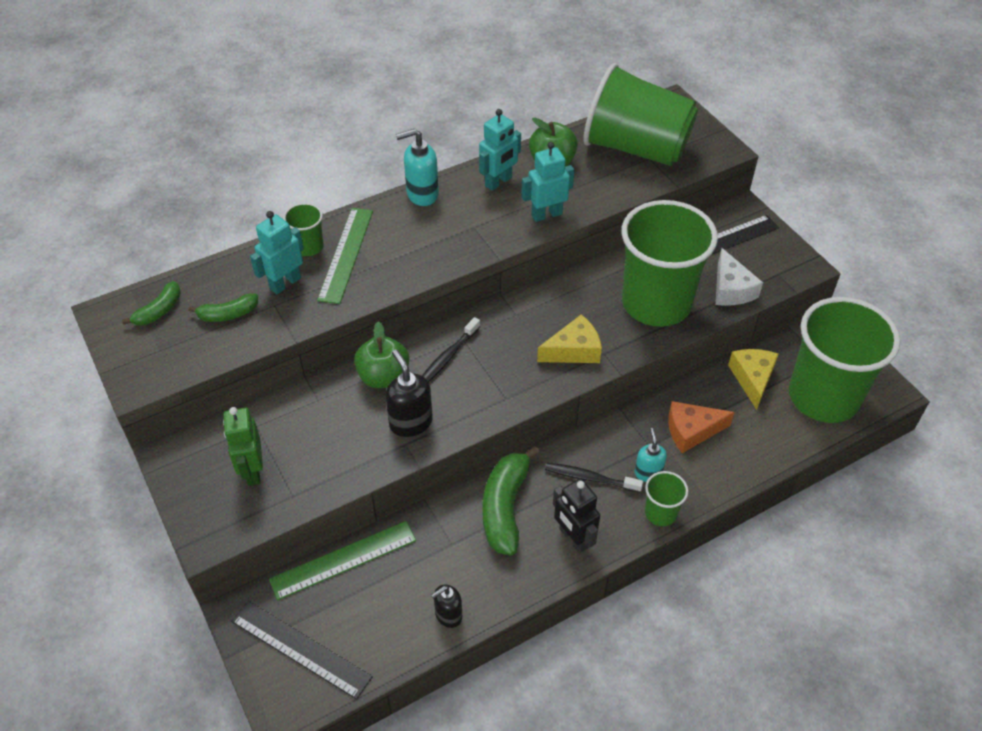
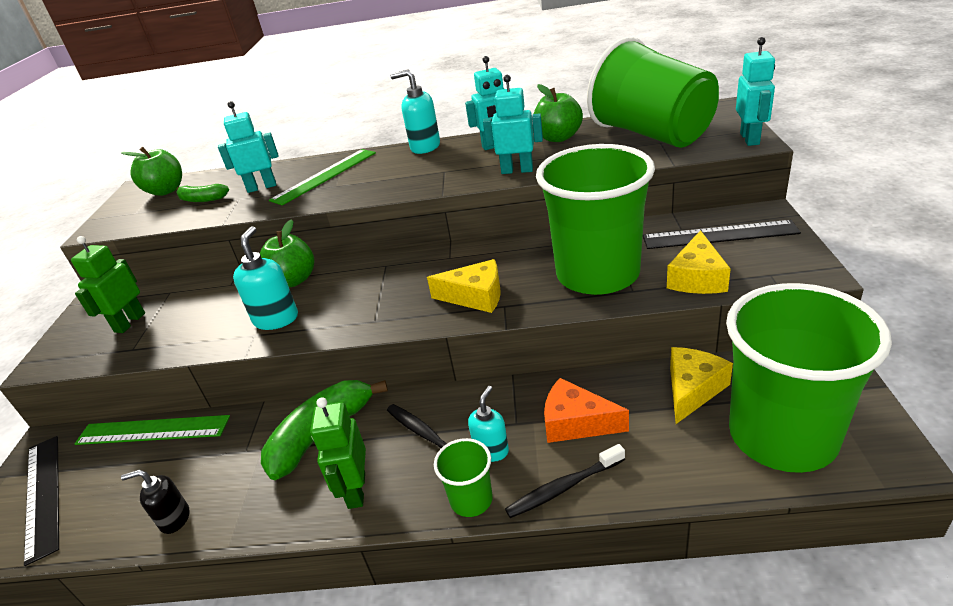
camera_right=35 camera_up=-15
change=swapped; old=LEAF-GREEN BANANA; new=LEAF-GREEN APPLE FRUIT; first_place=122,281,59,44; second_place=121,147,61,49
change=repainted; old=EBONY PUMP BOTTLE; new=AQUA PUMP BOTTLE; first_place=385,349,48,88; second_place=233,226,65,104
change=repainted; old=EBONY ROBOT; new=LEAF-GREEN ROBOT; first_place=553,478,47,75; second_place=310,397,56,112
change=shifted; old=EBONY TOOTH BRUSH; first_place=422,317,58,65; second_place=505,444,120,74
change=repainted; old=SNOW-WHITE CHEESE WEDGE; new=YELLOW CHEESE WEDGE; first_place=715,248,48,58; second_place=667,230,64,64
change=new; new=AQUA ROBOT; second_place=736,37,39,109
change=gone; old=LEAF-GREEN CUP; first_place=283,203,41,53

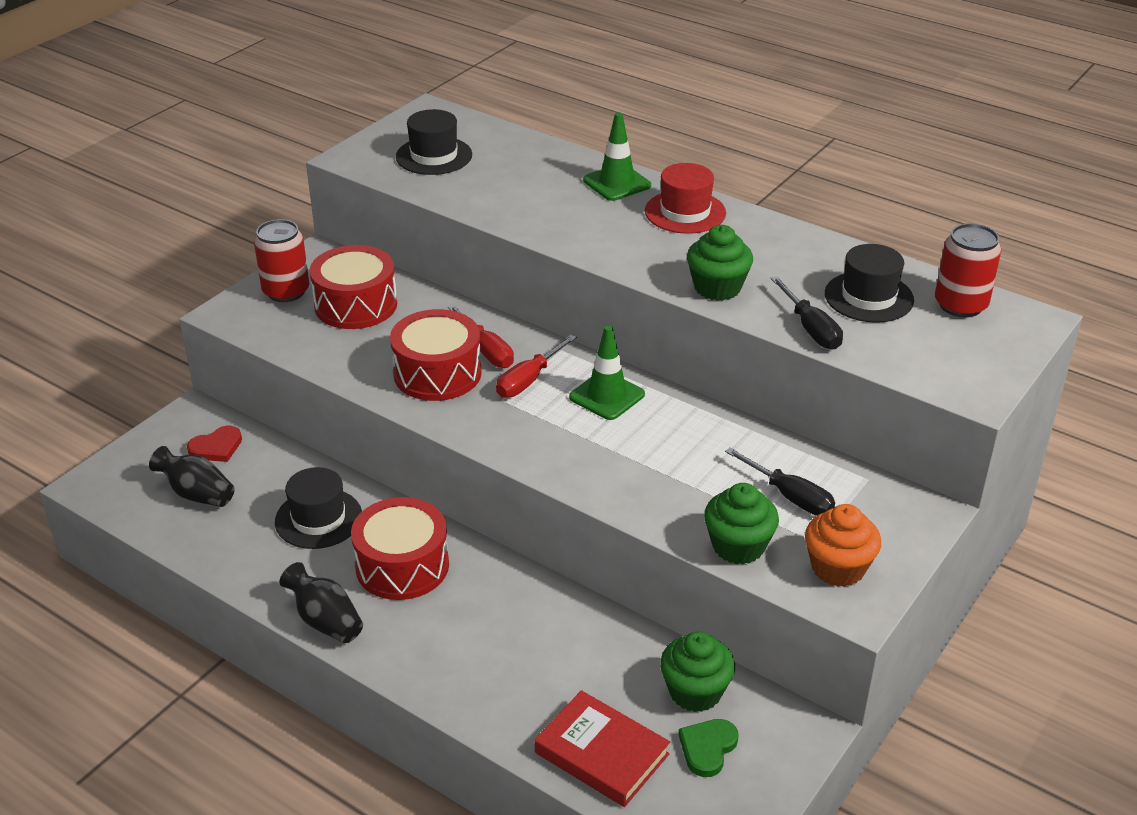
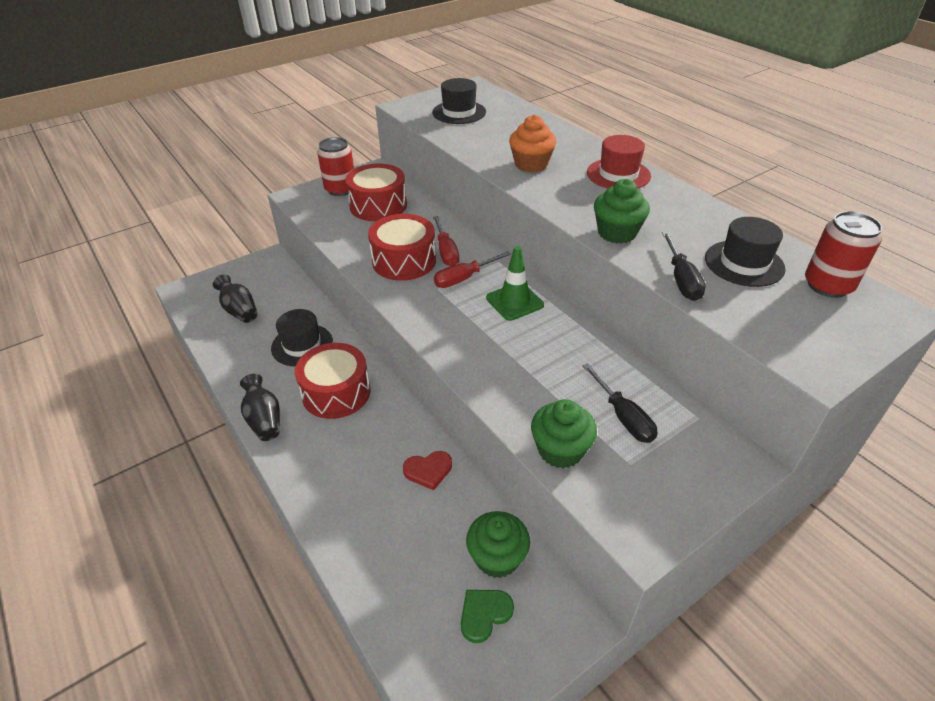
camera_right=20 camera_up=5
change=shifted; old=SCARLET HEART SHAPE; first_place=187,426,55,36; second_place=403,451,49,39
change=shifted; old=BRIGHT ORANGE CUPCAKE; first_place=805,504,76,83; second_place=509,115,47,58
change=gone; old=SCARLET BOOK; first_place=535,690,135,117
change=gone; old=LEAF-GREEN SAFETY CONE; first_place=583,112,68,89

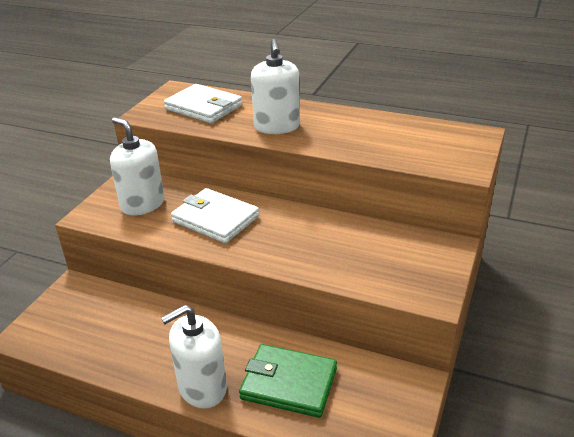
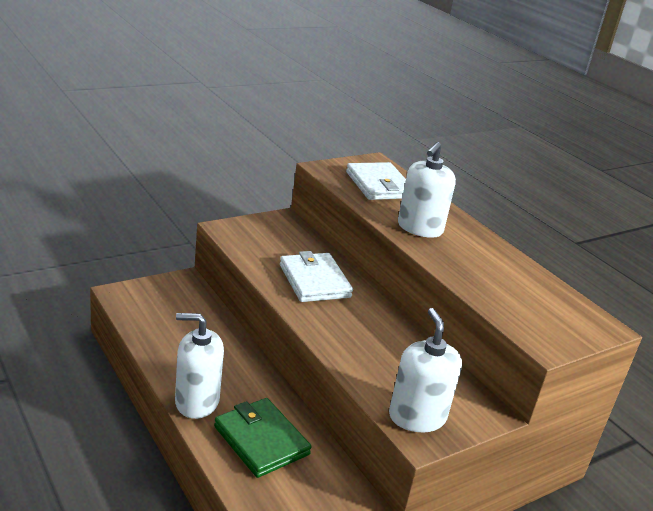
camera_right=30 camera_up=-5
change=shifted; old=SNOW-WHITE PUMP BOTTLE; first_place=110,117,54,99; second_place=389,308,73,124

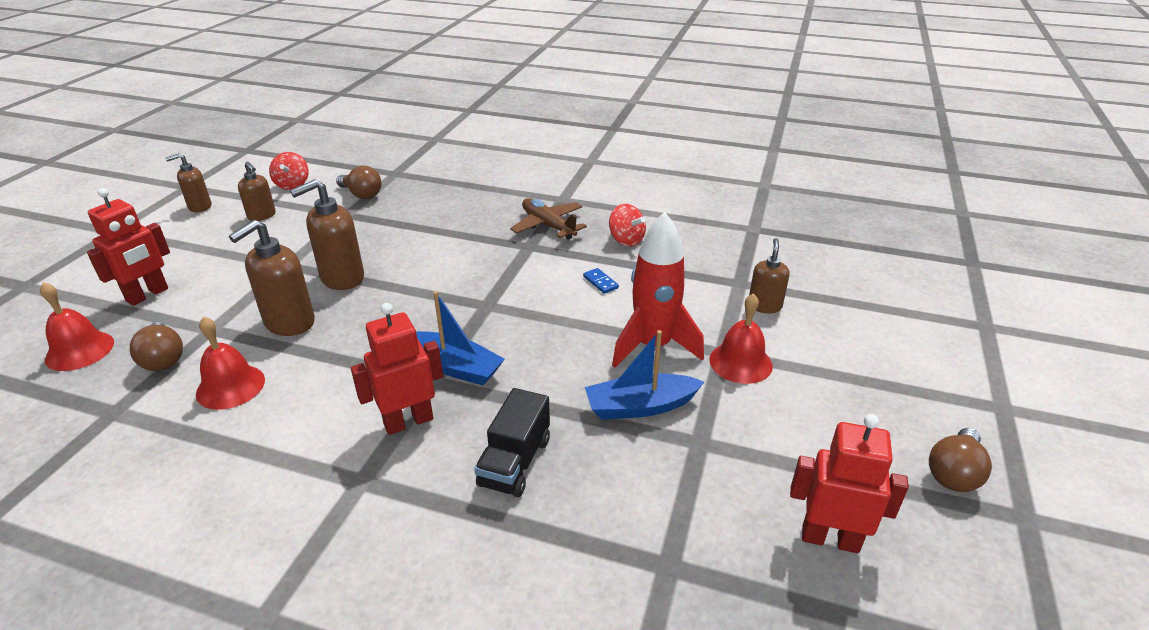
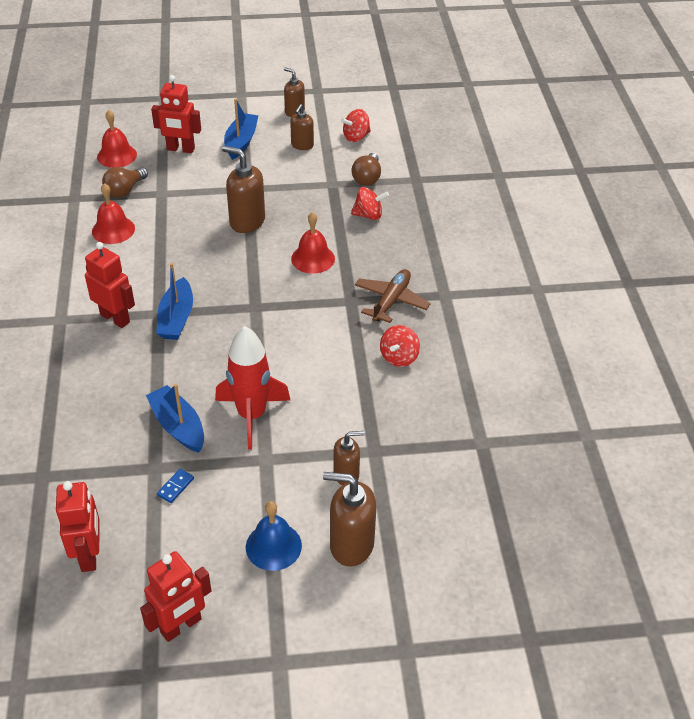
camera_right=65 camera_up=10
change=swapped; old=DARK BROWN BULB; new=SCARLET ROBOT; first_place=929,428,63,64; second_place=140,551,72,91
change=shifted; old=BLUE DOMINO TILE; first_place=583,268,36,26; second_place=157,469,37,34
change=new; new=BLUE TOY BOAT; second_place=224,99,35,61
change=new; new=BLUE HAND BELL; second_place=246,501,56,70
change=shifted; old=SCARLET HAND BELL; first_place=709,293,64,91; second_place=291,212,44,62
change=shifted; old=DARK BROWN PUMP BOTTLE; first_place=229,220,86,116; second_place=323,472,54,95
change=new; new=SCARLET TOY TOP; second_place=351,187,38,33
change=gone; old=EBONY LORRY; first_place=474,388,76,109

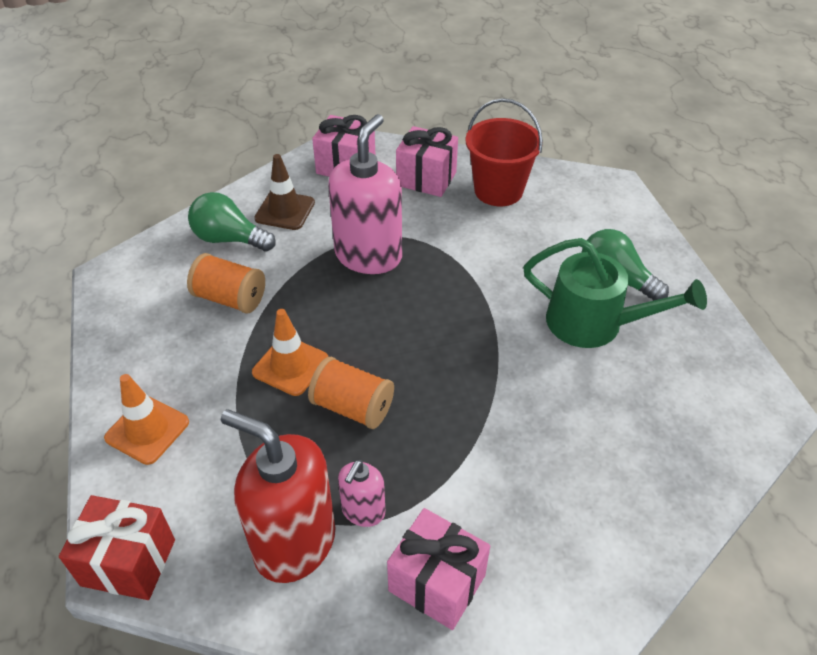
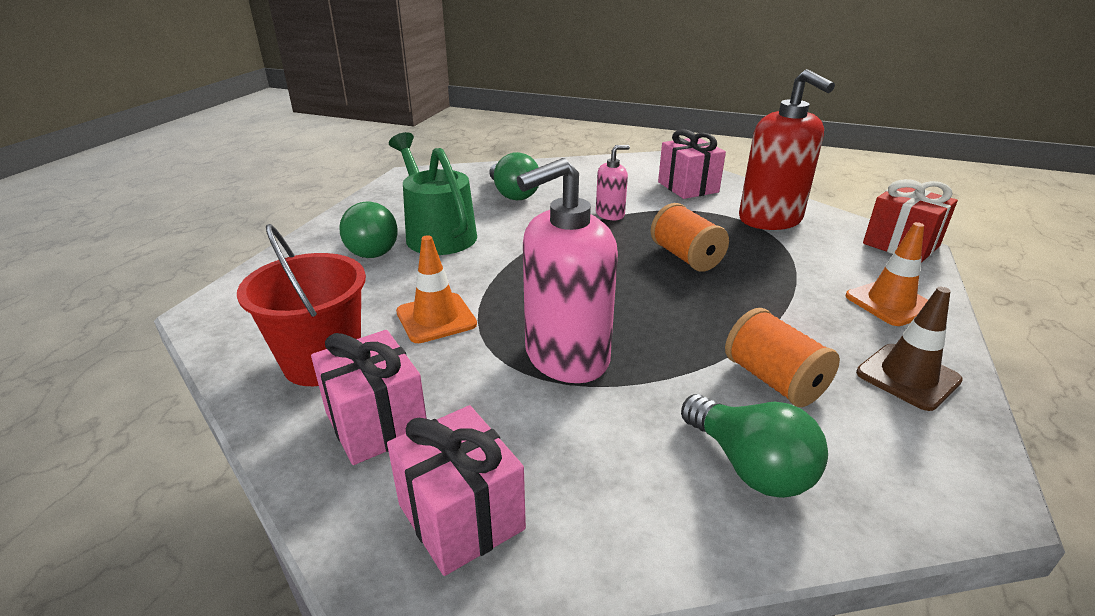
camera_right=-145 camera_up=-15
change=shifted; old=BRIGHT ORANGE SAFETY CONE; first_place=252,309,76,87; second_place=396,235,81,108
change=new; new=LEAF-GREEN BULB; second_place=489,152,50,48
change=shifted; old=ROSE-PINK PUMP BOTTLE; first_place=338,460,47,67; second_place=596,145,34,75
change=shifted; old=DARK BROWN SAFETY CONE; first_place=254,154,61,76; second_place=856,287,107,124

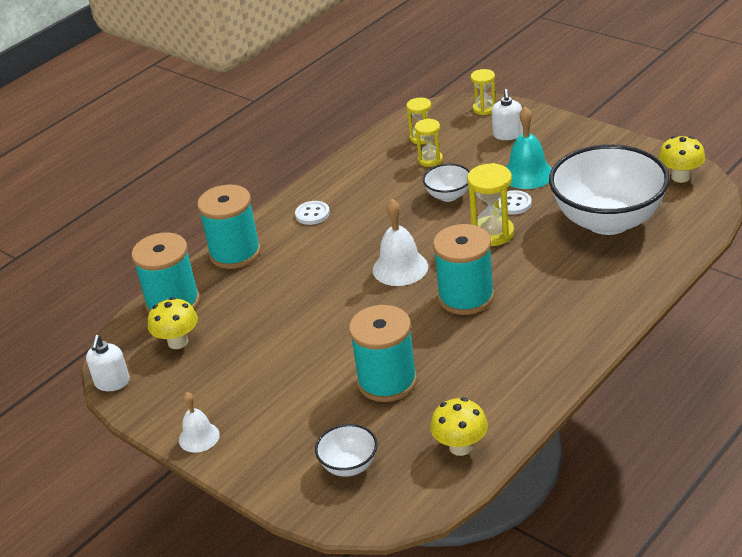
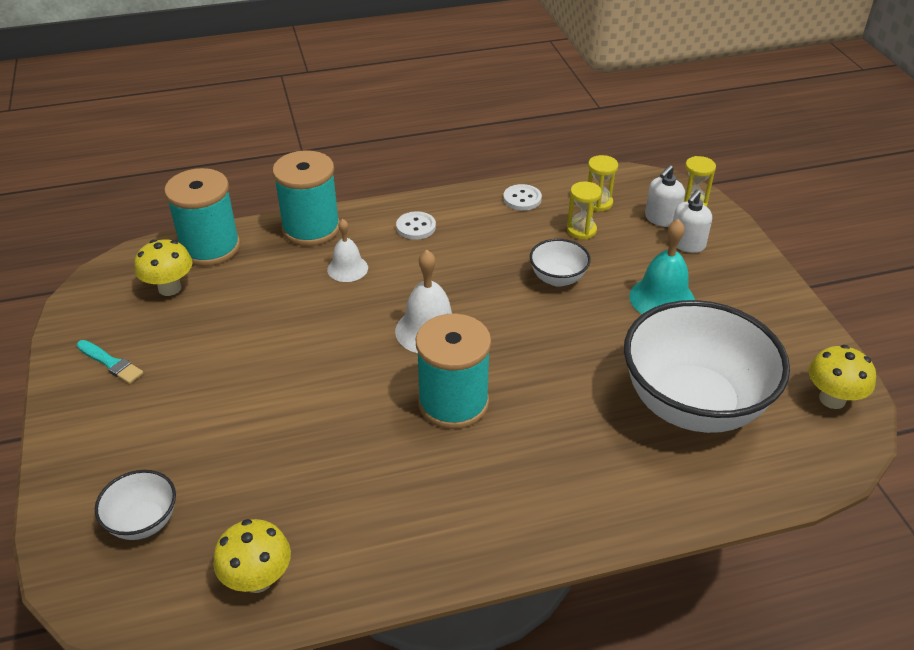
camera_right=30 camera_up=5
change=new; new=AQUA PAINTBRUSH; second_place=77,340,66,44
change=shifted; old=SNOW-WHITE HAND BELL; first_place=179,392,41,61; second_place=327,219,41,63
change=shifted; old=SNOW-WHITE BUTTON; first_place=499,190,33,25; second_place=503,184,39,27
change=shifted; old=SNOW-WHITE PUMP BOTTLE; first_place=86,335,44,56; second_place=645,165,40,62
change=gone; old=AQUA BOBBIN; first_place=349,305,68,97
change=gone; old=YELLOW SAND TIMER; first_place=467,163,47,83

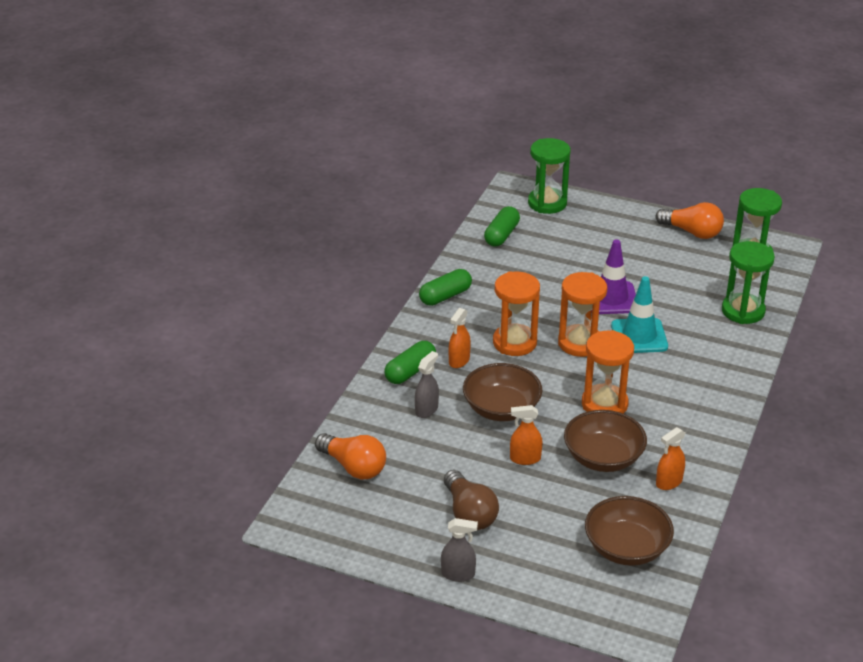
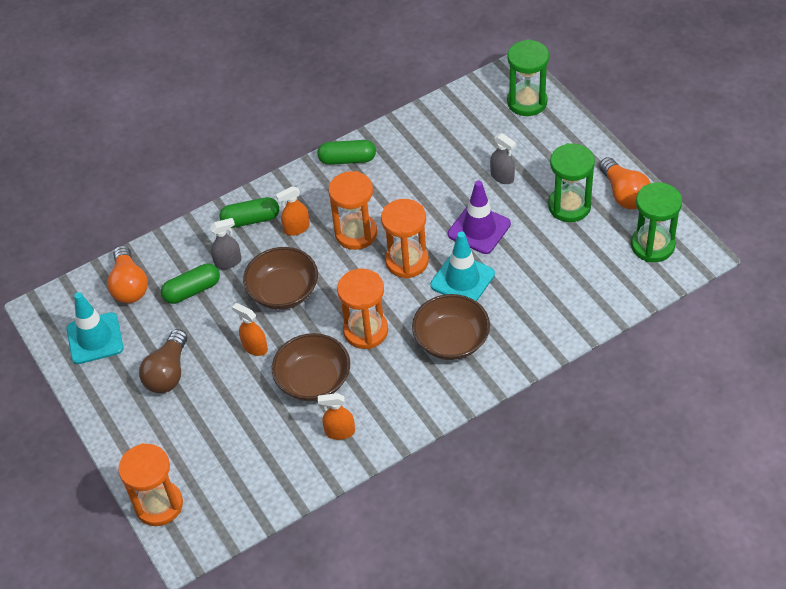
camera_right=40 camera_up=15
change=new; new=AQUA SAFETY CONE; second_place=67,292,56,72
change=new; new=BRIGHT ORANGE SAND TIMER; second_place=118,443,65,83
change=shifted; old=LEAF-GREEN CAPSULE; first_place=484,206,36,41; second_place=161,263,59,41
change=shifted; old=DARK BROWN BOWL; first_place=585,496,89,70; second_place=412,294,78,66
change=shifted; old=GRAY SPRAY BOTTLE; first_place=441,518,37,64; second_place=490,133,26,51
change=shifted; old=LEAF-GREEN SAND TIMER; first_place=722,241,53,83; second_place=548,143,47,79

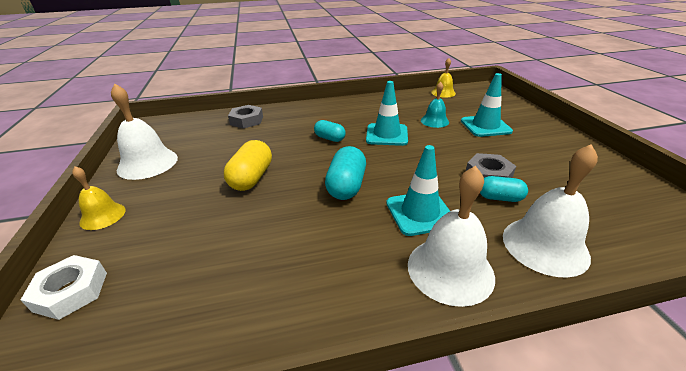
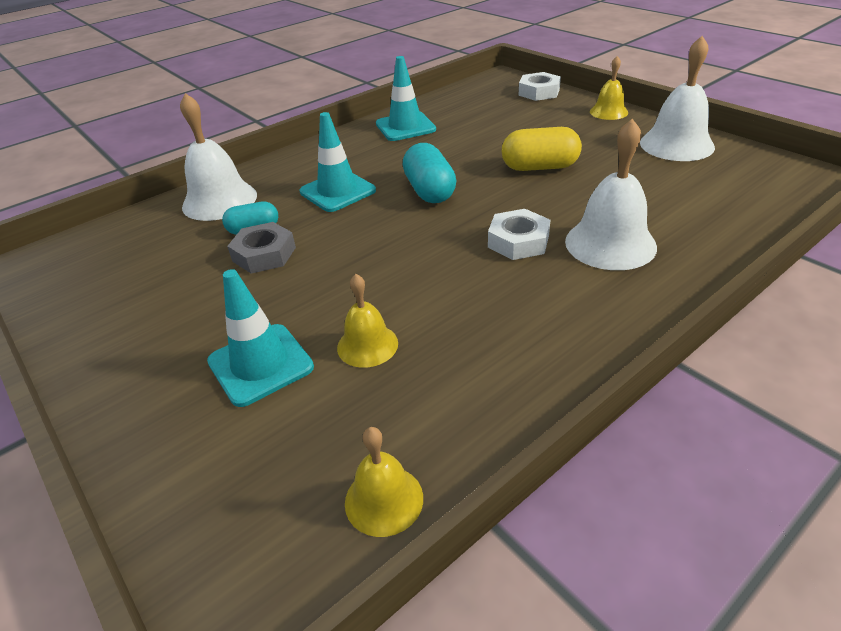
camera_right=155 camera_up=5
change=repainted; old=AQUA HAND BELL; new=YELLOW HAND BELL; first_place=421,82,28,46; second_place=337,274,61,94
change=shifted; old=AQUA SAFETY CONE; first_place=366,81,42,65; second_place=376,56,60,85
change=swapped; old=AQUA CAPSULE; new=SNOW-WHITE NUT; first_place=314,120,32,22; second_place=488,209,62,51
change=rotated; old=YELLOW CAPSULE; first_place=224,140,48,51; second_place=502,127,80,44; degrees=-75
change=shifted; old=SNOW-WHITE HAND BELL; first_place=408,166,87,141; second_place=565,118,92,152
change=gone; old=GRAY NUT; first_place=228,105,35,24

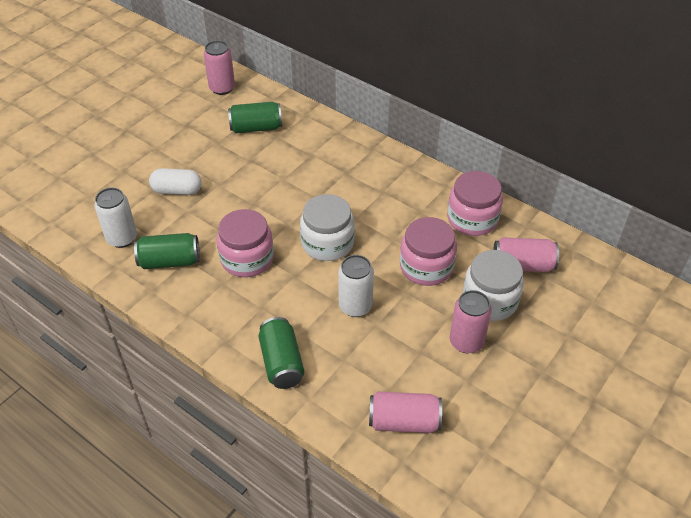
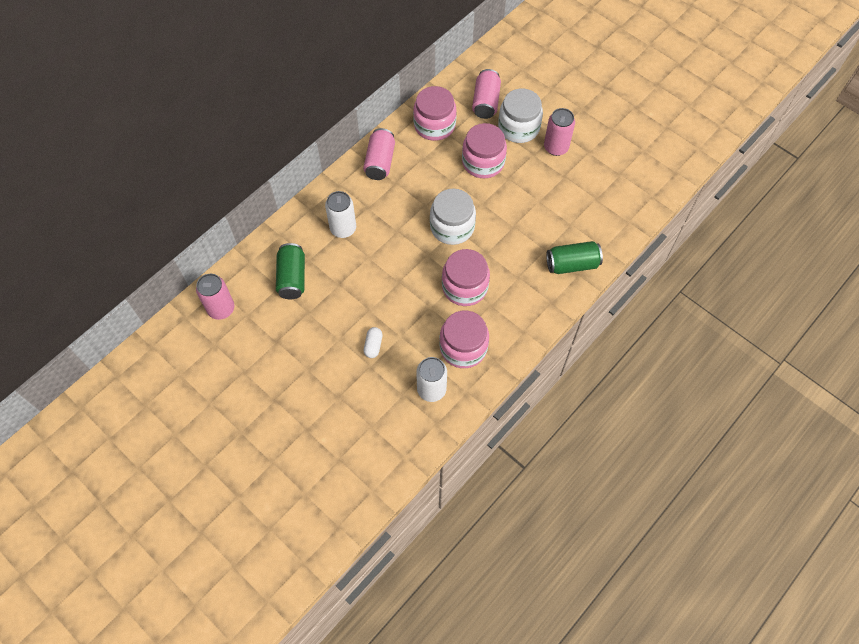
camera_right=-85 camera_up=15
change=shifted; old=SNOW-WHITE SODA CAN; first_place=338,255,36,62; second_place=325,191,31,47
change=shifted; old=ROSE-PINK SODA CAN; first_place=369,391,73,42; second_place=363,128,32,52
change=scaled; old=SNOW-WHITE CAPSULE; first_place=149,168,53,27; second_place=364,327,18,31; factor=0.65
change=swapped; old=LEAF-GREEN SODA CAN; new=ROSE-PINK JAR; first_place=134,233,66,36; second_place=439,311,50,57

